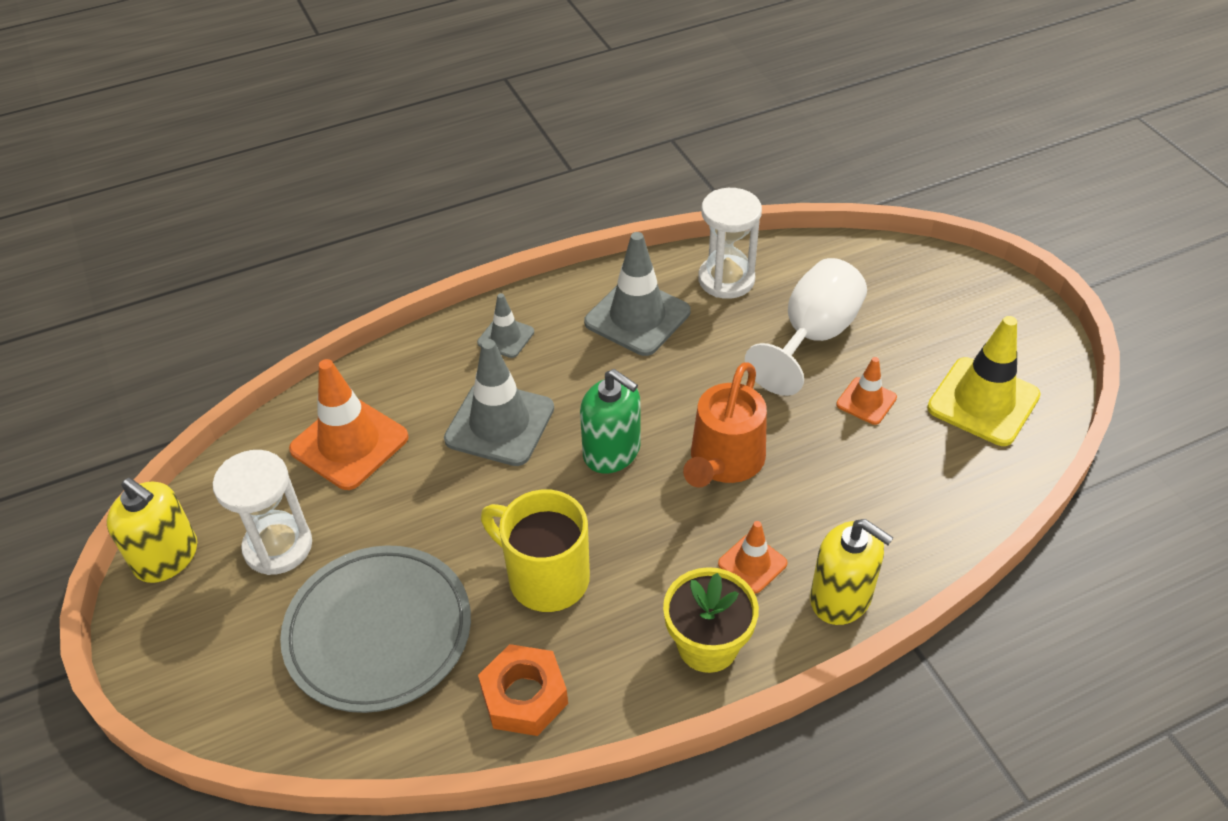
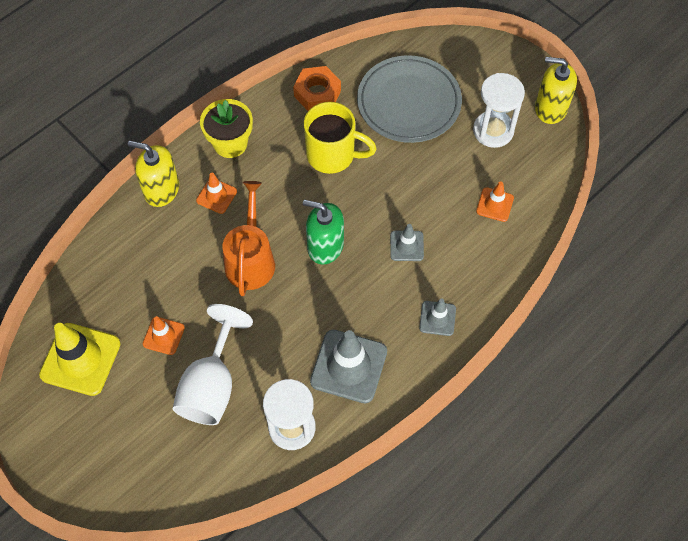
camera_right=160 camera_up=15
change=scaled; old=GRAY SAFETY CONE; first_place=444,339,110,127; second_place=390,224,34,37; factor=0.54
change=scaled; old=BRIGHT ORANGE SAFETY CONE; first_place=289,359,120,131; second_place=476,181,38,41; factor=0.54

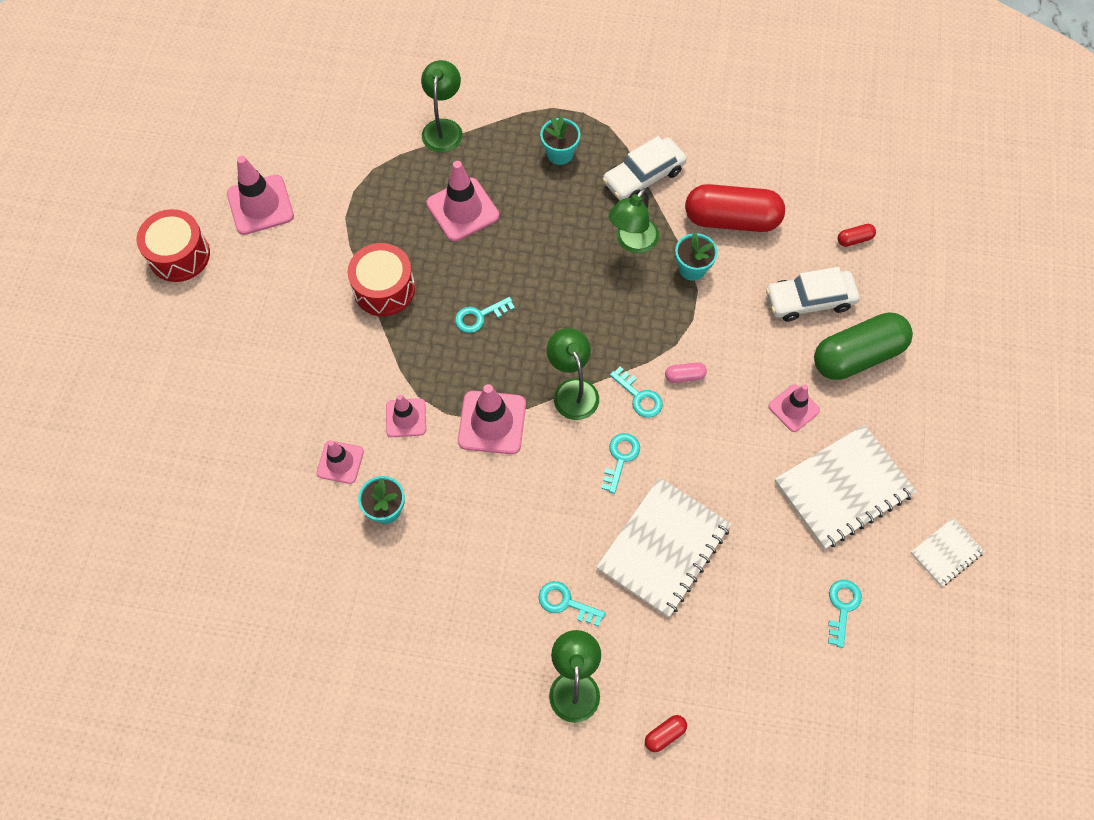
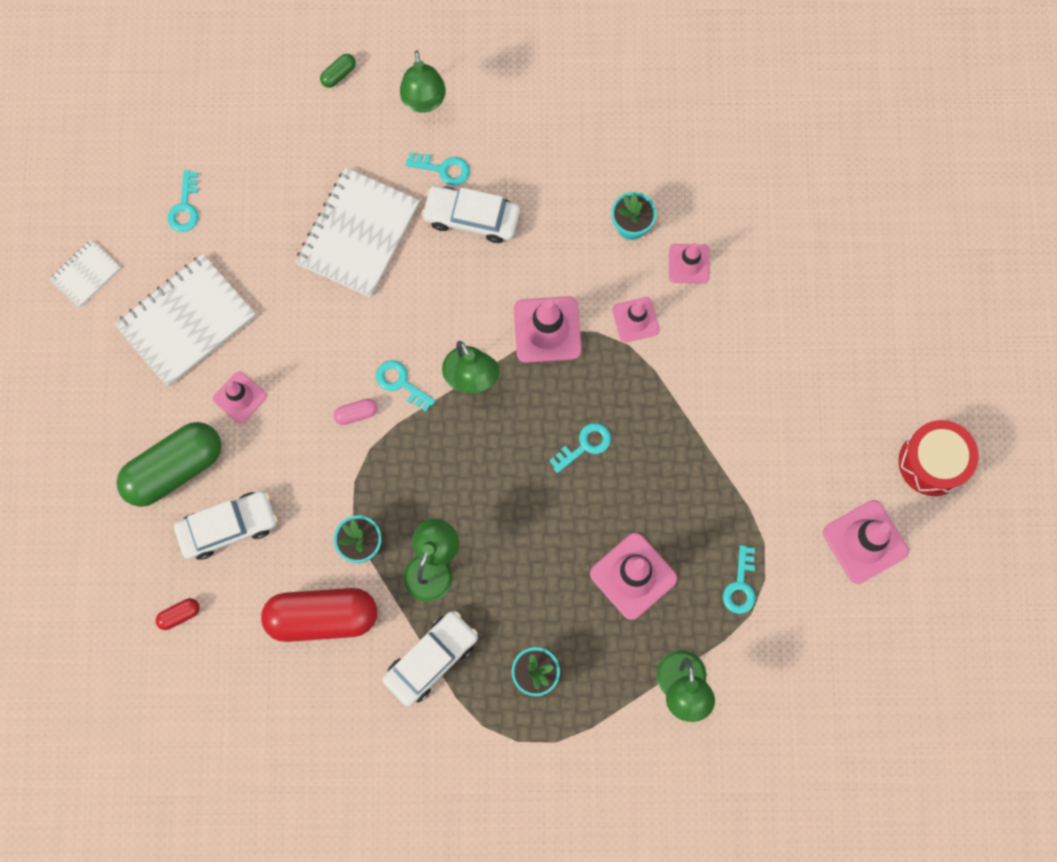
camera_right=170 camera_up=10
change=repainted; old=SCARLET CAPSULE; new=LEAF-GREEN CAPSULE; first_place=645,715,42,37; second_place=320,54,36,34
change=new; new=SNOW-WHITE TOY CAR; second_place=421,186,99,57
change=shifted; old=AQUA KEY; first_place=601,433,39,61; second_place=723,545,33,69
change=gone; old=SCARLET DRUM; first_place=348,243,67,73

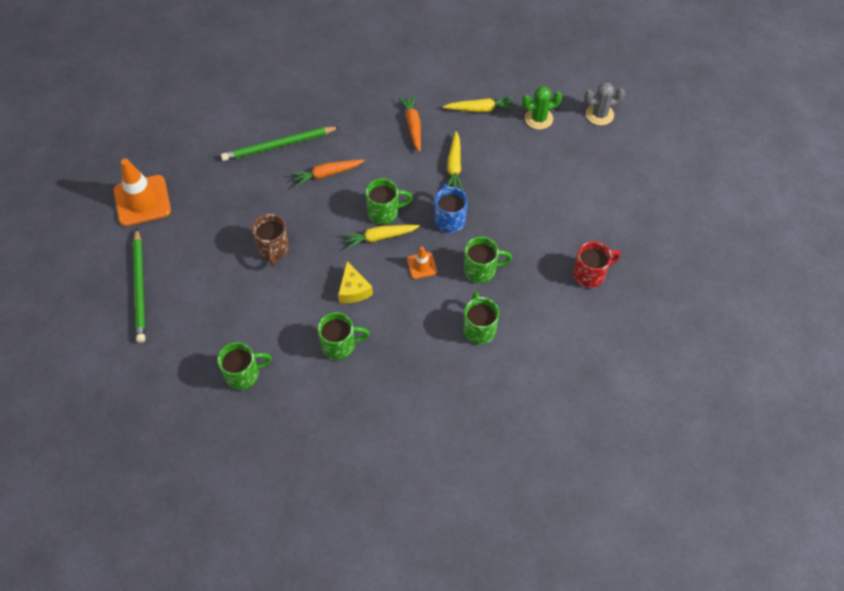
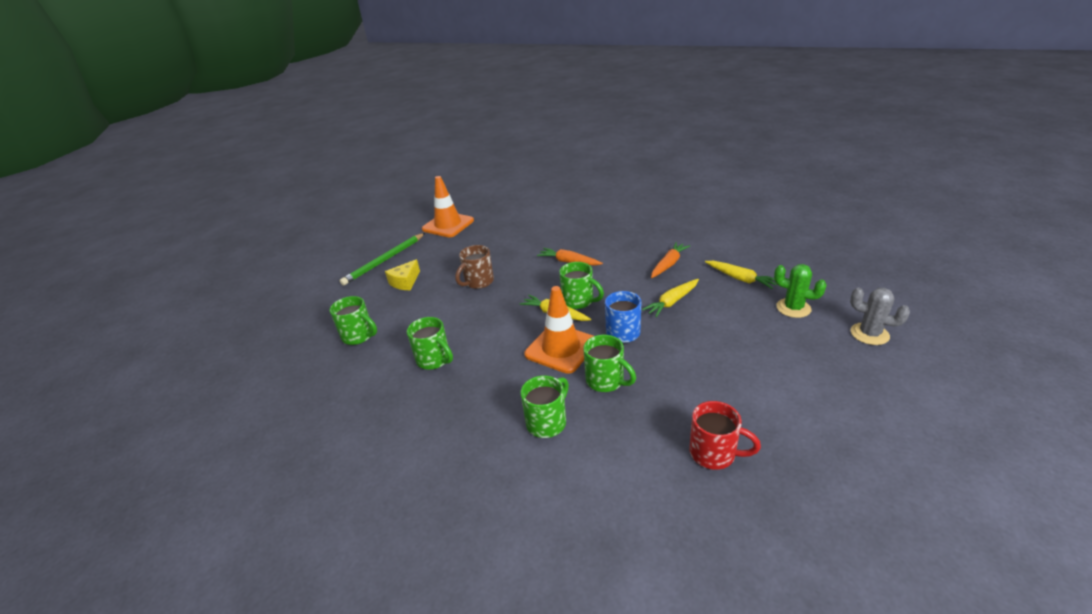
camera_right=50 camera_up=-25
change=shifted; old=YELLOW CHEESE WEDGE; first_place=338,261,35,42; second_place=385,259,35,31
change=scaled; old=BRIGHT ORANGE SAFETY CONE; first_place=407,247,30,32; second_place=524,286,69,88; factor=2.02
change=gone; old=LEAF-GREEN PENCIL; first_place=221,127,119,34

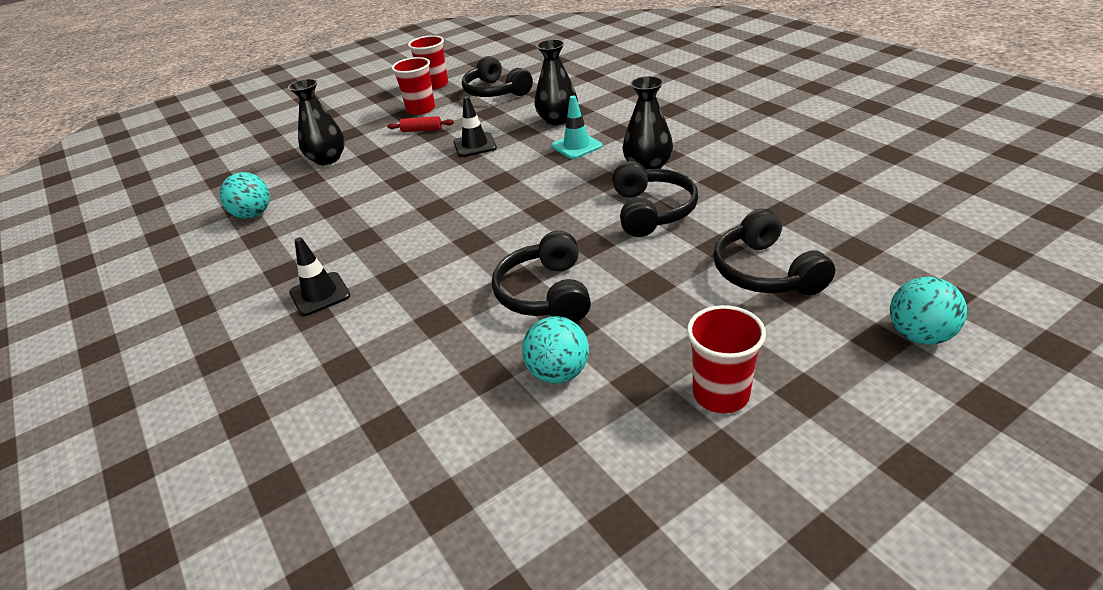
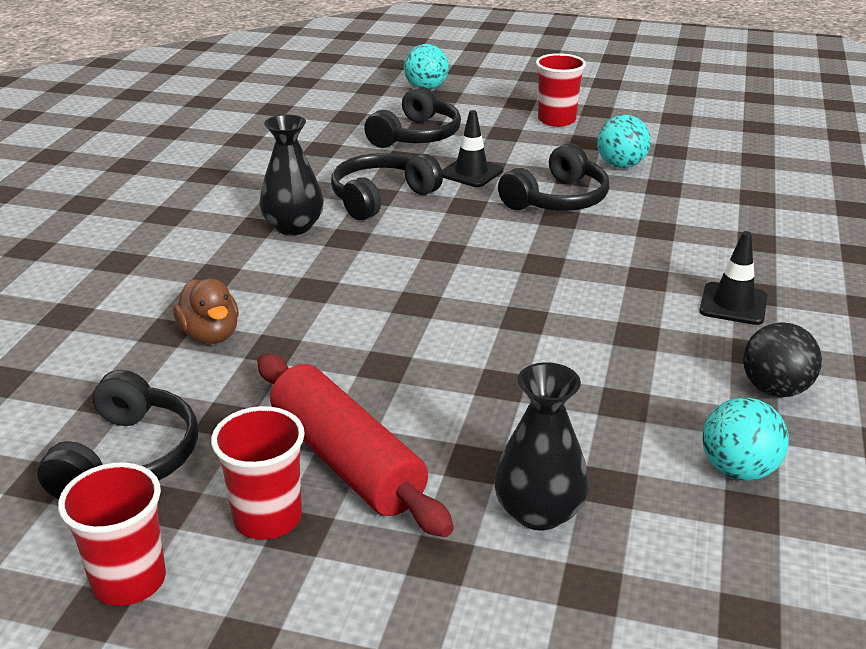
camera_right=-135 camera_up=-5
change=swapped; old=EBONY VASE; new=DARK BROWN TOY DUCK; first_place=534,39,44,86; second_place=173,279,66,65
change=scaled; old=SCARLET PASTRY ROLLER; first_place=387,116,67,16; second_place=257,354,197,183; factor=2.34
change=shifted; old=EBONY SAFETY CONE; first_place=454,96,43,61; second_place=442,110,61,77
change=new; new=EBONY BALL; second_place=743,322,79,75
change=gone; old=AQUA SAFETY CONE; first_place=551,96,52,63

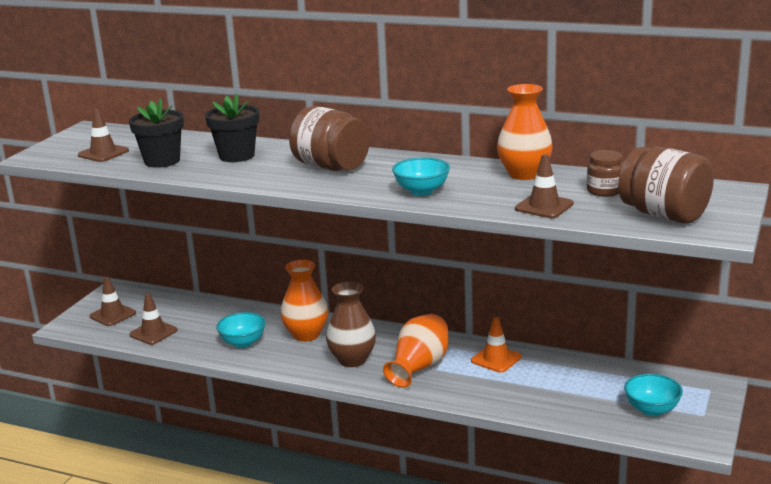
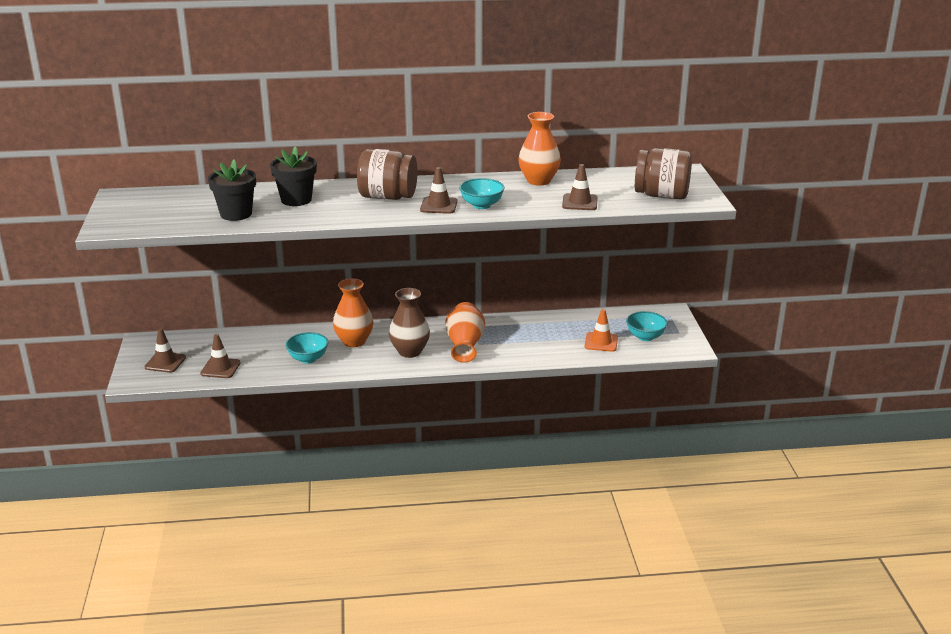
camera_right=-30 camera_up=5
change=shifted; old=DARK BROWN SAFETY CONE; first_place=78,109,51,53; second_place=420,167,38,47
change=shifted; old=BRIGHT ORANGE SAFETY CONE; first_place=471,317,51,56; second_place=585,309,33,43
change=gone; old=DARK BROWN JAR; first_place=587,150,36,47

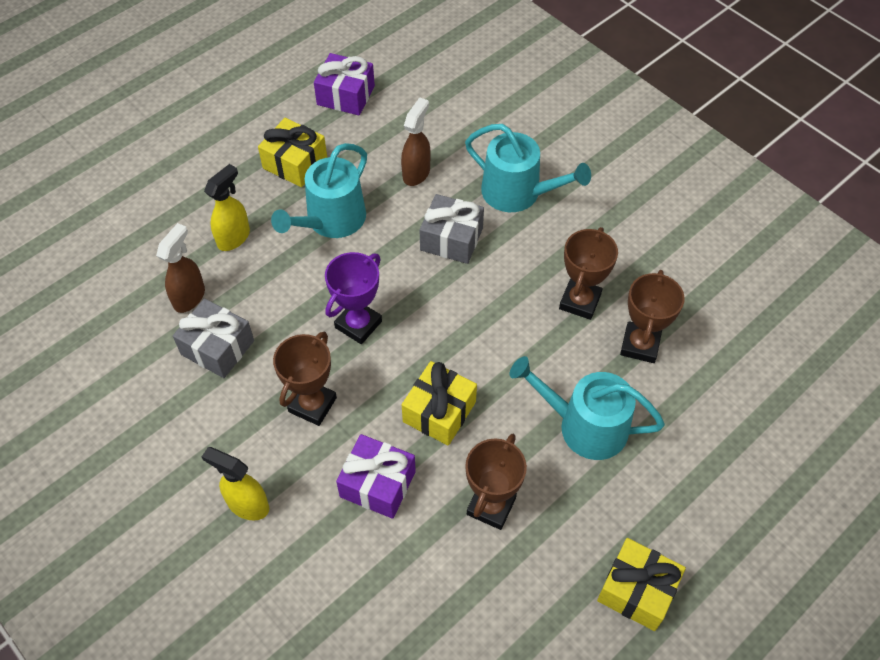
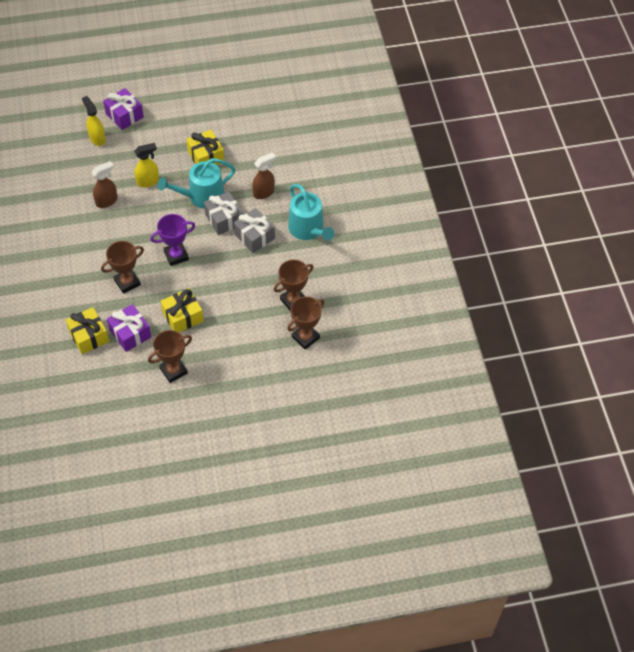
camera_right=30 camera_up=0
change=shifted; old=YELLOW GIFT; first_place=597,538,89,93; second_place=66,307,43,47
change=shifted; old=YELLOW SPRAY BOTTLE; first_place=202,447,67,73; second_place=82,96,24,50
change=shifted; old=VIOLET GIFT; first_place=314,53,61,62; second_place=103,88,41,42
change=shifted; old=GRAY GIFT; first_place=173,298,81,80; second_place=204,192,39,43
change=gone; old=AQUA WATERING POT; first_place=510,356,155,104

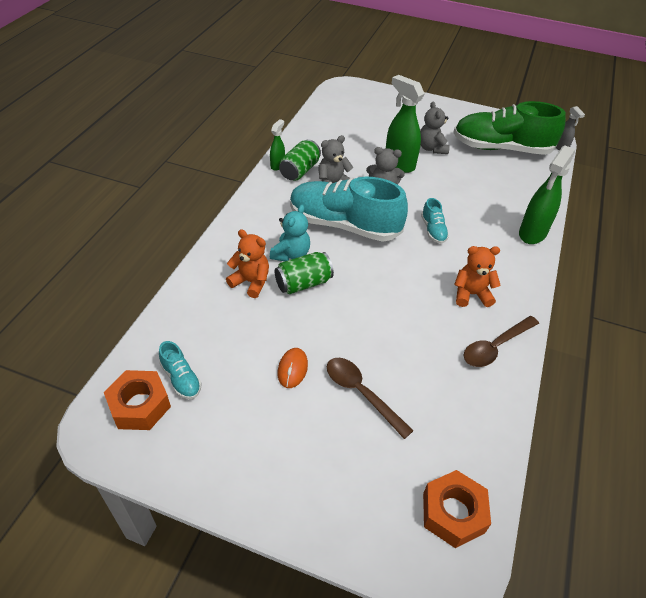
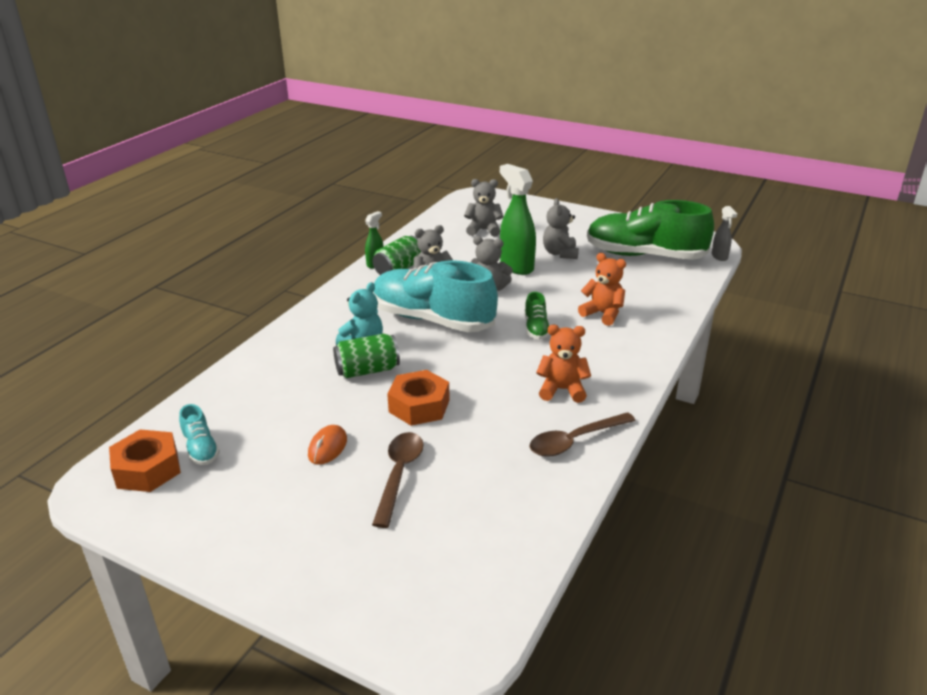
camera_right=10 camera_up=-15
change=rotated; old=DARK BROWN TEASPOON; first_place=327,358,87,81; second_place=372,432,51,96; degrees=45
change=shifted; old=BRIGHT ORANGE NUT; first_place=423,470,68,78; second_place=387,370,63,56
change=new; new=GRAY TEDDY; second_place=464,179,39,57
change=repainted; old=AQUA LACE-UP SHOE; new=LEAF-GREEN LACE-UP SHOE; first_place=421,198,28,46; second_place=524,292,26,47
change=shifted; old=BRIGHT ORANGE TEDDY; first_place=226,229,43,69; second_place=578,253,48,73
change=gone; old=LEAF-GREEN SPRAY BOTTLE; first_place=519,146,56,98

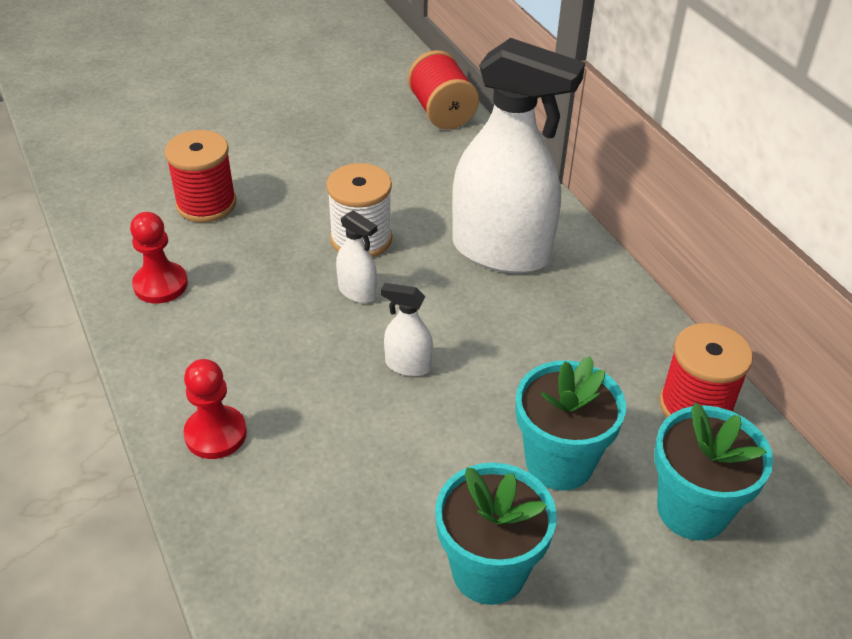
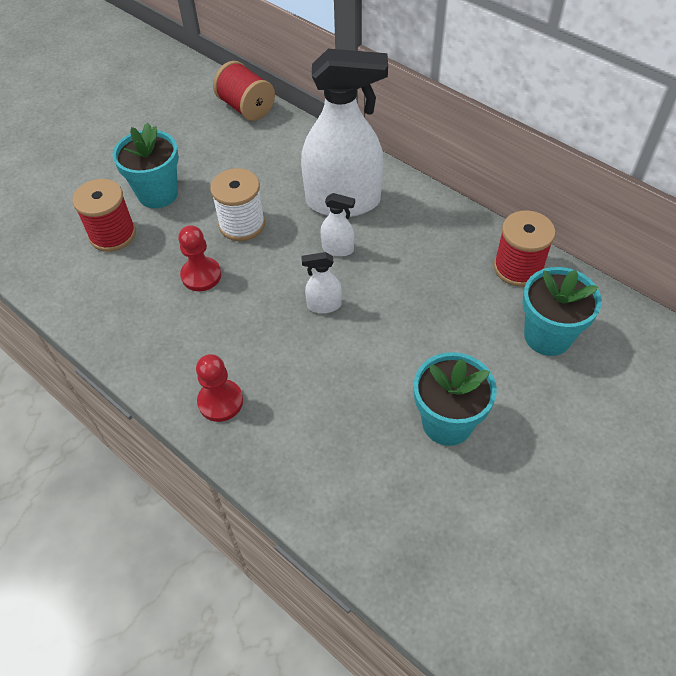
camera_right=-20 camera_up=10
change=shifted; old=AQUA PLANT POT; first_place=516,356,110,135; second_place=112,122,67,86
change=shifted; old=SCARLET PAWN; first_place=130,212,58,91; second_place=178,225,43,66
change=shifted; old=SNOW-WHITE SPRAY BOTTLE; first_place=336,210,41,93; second_place=320,193,35,63

